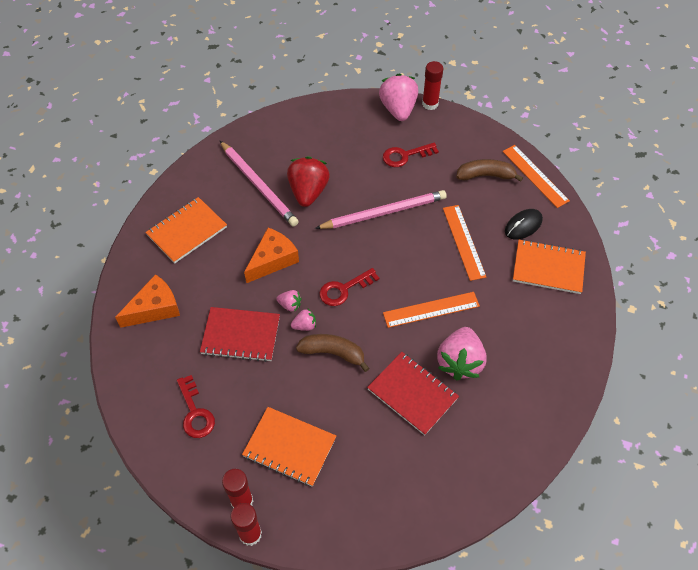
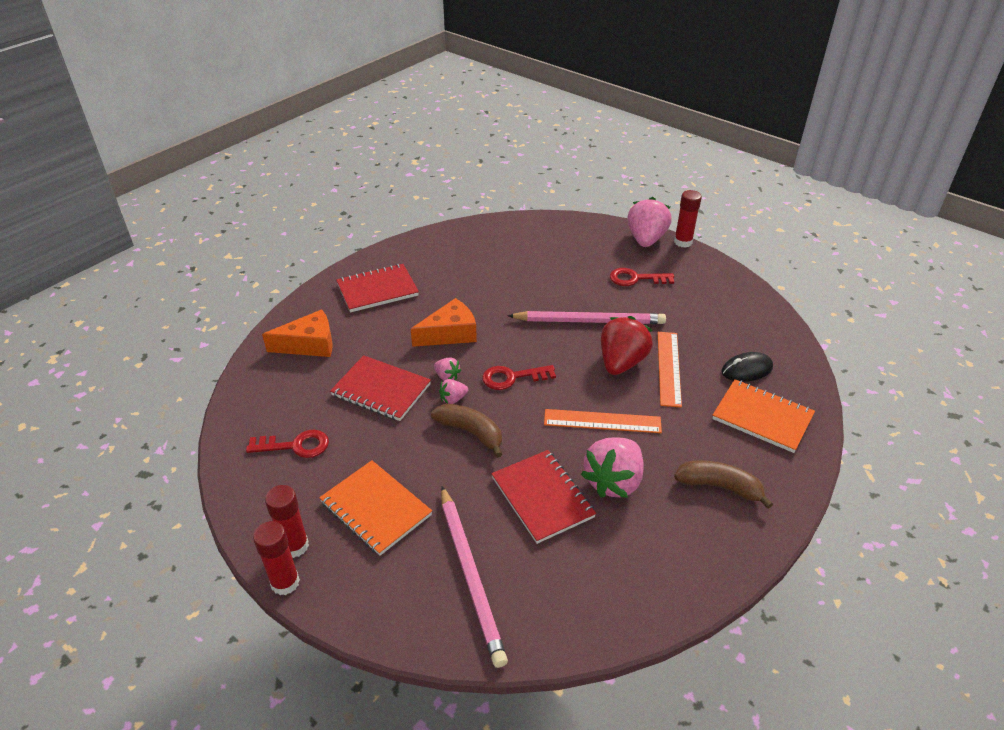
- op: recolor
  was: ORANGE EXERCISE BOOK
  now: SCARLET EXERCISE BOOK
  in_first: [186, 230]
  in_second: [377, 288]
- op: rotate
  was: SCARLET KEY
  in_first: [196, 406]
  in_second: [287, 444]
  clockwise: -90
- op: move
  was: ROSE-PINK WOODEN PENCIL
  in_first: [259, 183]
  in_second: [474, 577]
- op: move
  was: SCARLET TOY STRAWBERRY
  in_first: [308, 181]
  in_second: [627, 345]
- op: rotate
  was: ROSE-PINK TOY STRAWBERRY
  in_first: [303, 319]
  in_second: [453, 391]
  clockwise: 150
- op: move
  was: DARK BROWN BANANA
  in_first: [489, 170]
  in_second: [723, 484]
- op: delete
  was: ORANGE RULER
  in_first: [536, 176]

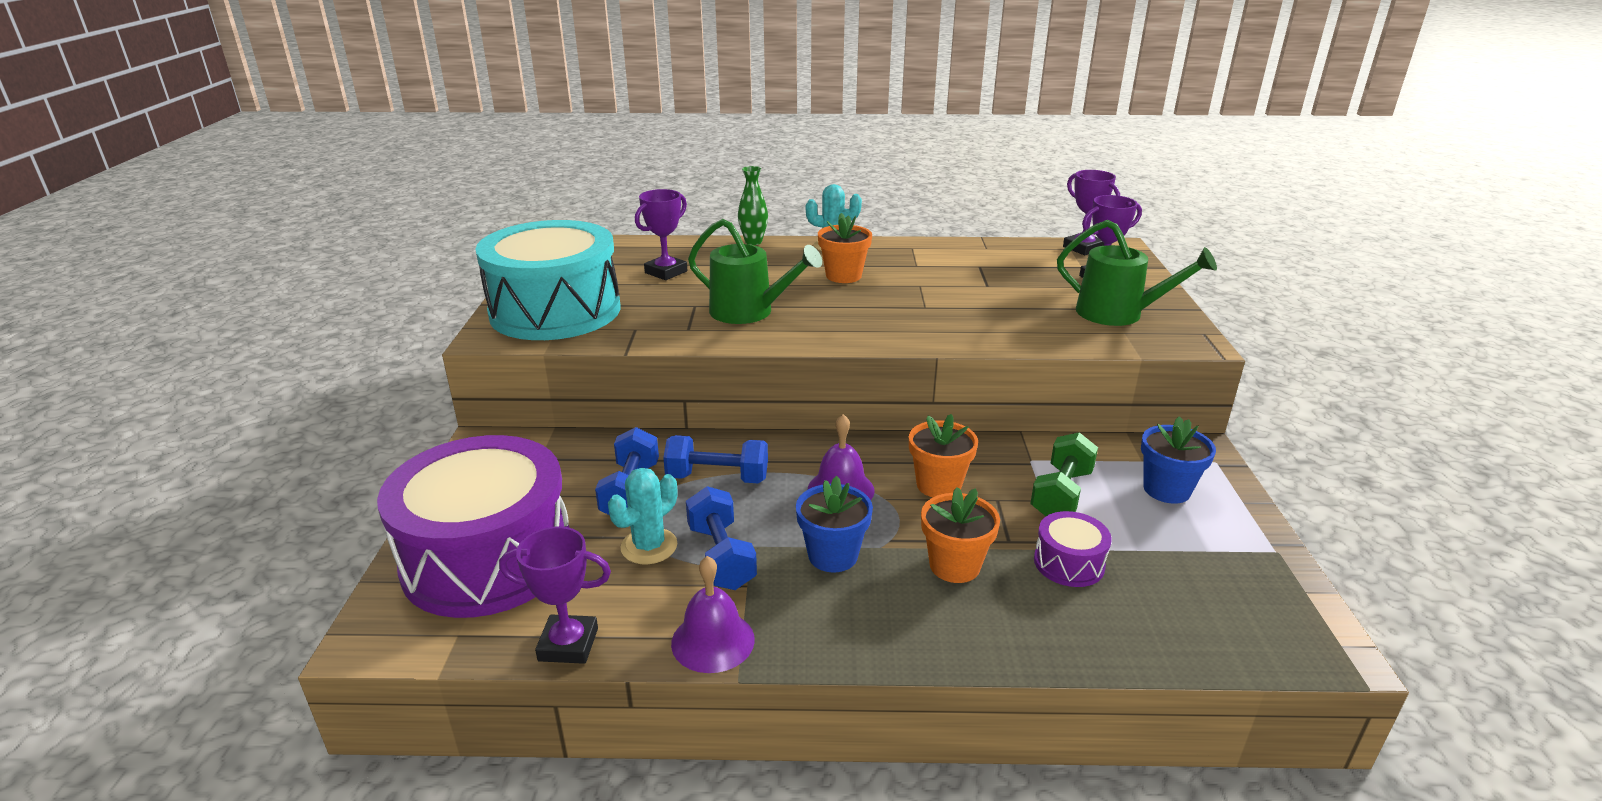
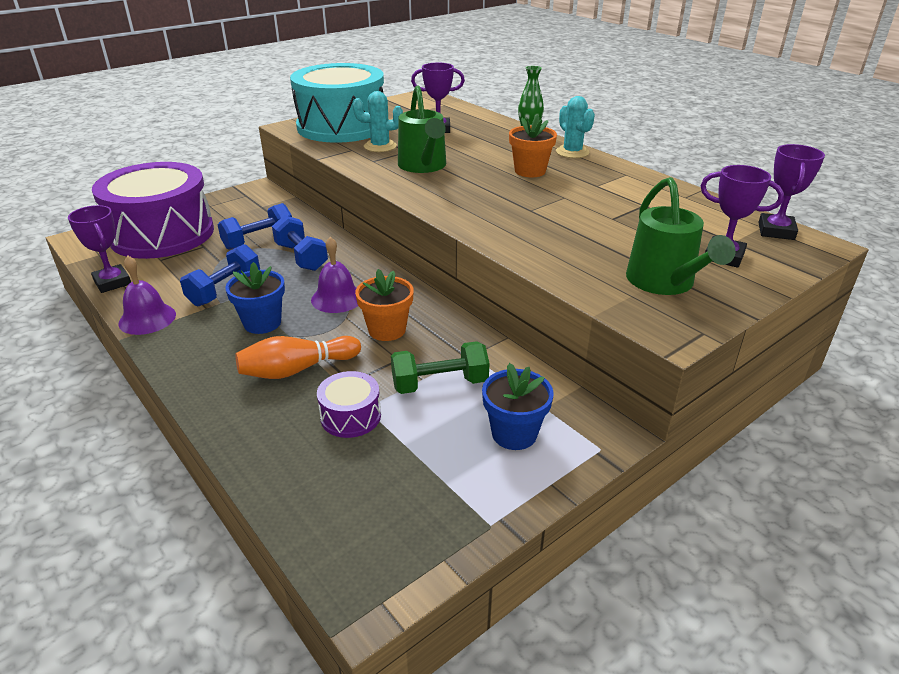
- op: move
  was: TEAL PRICKLY PLANT
  in_first: [642, 516]
  in_second: [378, 121]
- op: replace
  was: ORANGE PLANT POT
  now: ORANGE TENPIN
  in_first: [960, 535]
  in_second: [298, 357]

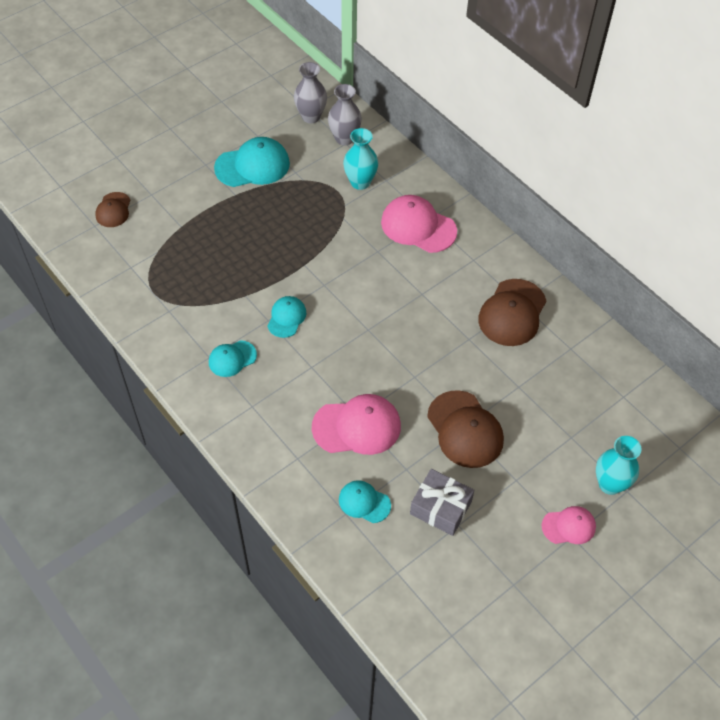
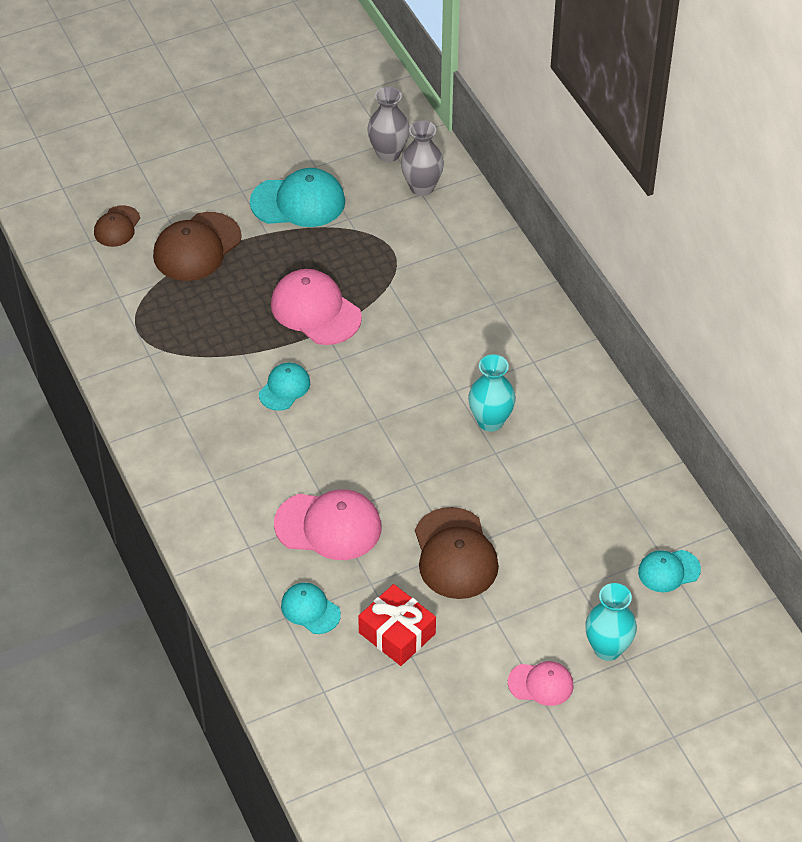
- op: move
  was: TEAL BASEBALL CAP
  in_first: [233, 358]
  in_second: [669, 571]
- op: move
  was: TEAL TALL VASE
  in_first: [360, 159]
  in_second: [492, 393]
- op: move
  was: ROSE-PINK BASEBALL CAP
  in_first: [419, 224]
  in_second: [316, 307]
- op: recolor
  was: GRAY WRAPPED GIFT
  now: SCARLET WRAPPED GIFT
  in_first: [442, 502]
  in_second: [397, 625]
- op: move
  was: DARK BROWN BASEBALL CAP
  in_first: [512, 312]
  in_second: [197, 246]

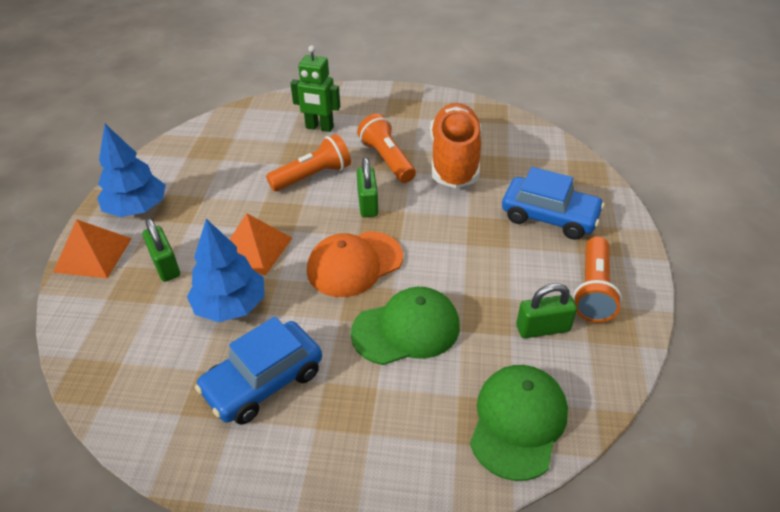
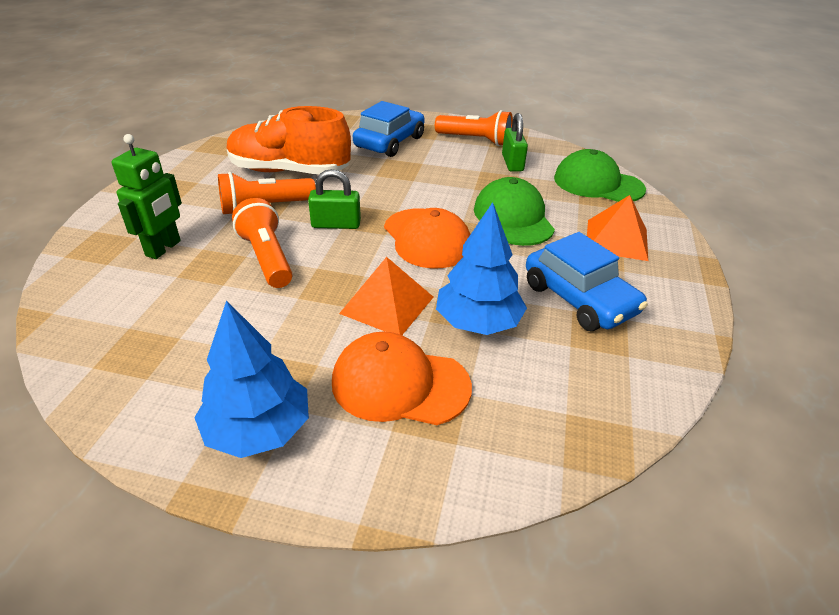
- op: move
  was: ORANGE SOLID PYRAMID
  in_first: [92, 248]
  in_second: [617, 228]
- op: replace
  was: EMERALD PADLOCK
  now: ORANGE BASEBALL CAP
  in_first: [161, 250]
  in_second: [402, 378]

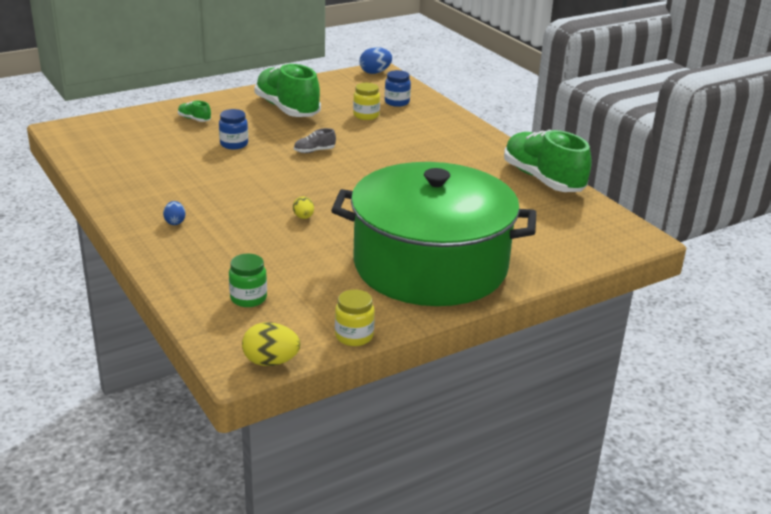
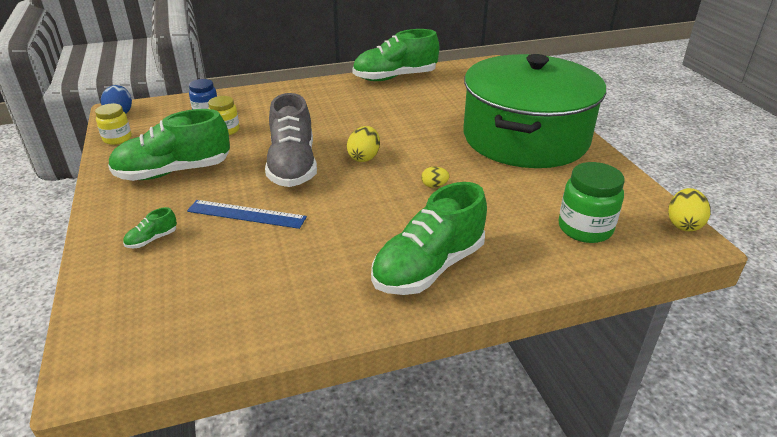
- op: replace
  was: BLUE TOY EGG
  now: EMERALD LACE-UP SHOE
  in_first: [174, 213]
  in_second: [429, 238]
- op: replace
  was: BLUE JAR
  now: BLUE RULER
  in_first: [233, 129]
  in_second: [247, 214]
- op: resize
  was: EMERALD JAR
  in_first: [248, 280]
  in_second: [591, 202]
  ratio: 1.55
- op: resize
  was: GRAY LACE-UP SHOE
  in_first: [315, 140]
  in_second: [291, 140]
  ratio: 2.48
- op: move
  was: YELLOW JAR
  in_first: [355, 317]
  in_second: [113, 124]
- op: insert
  now: YELLOW TOY EGG
  in_second: [363, 144]

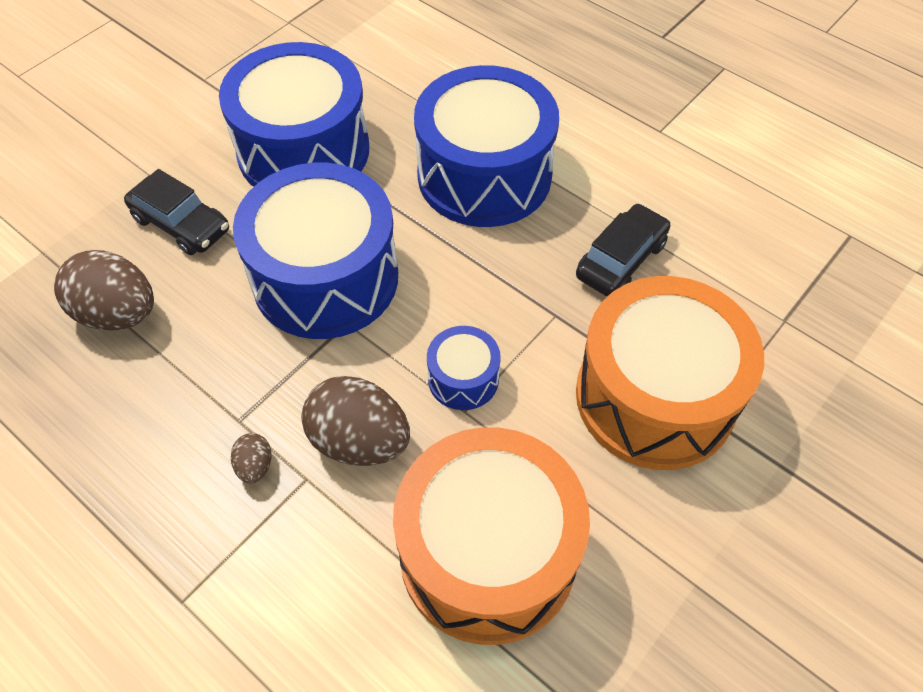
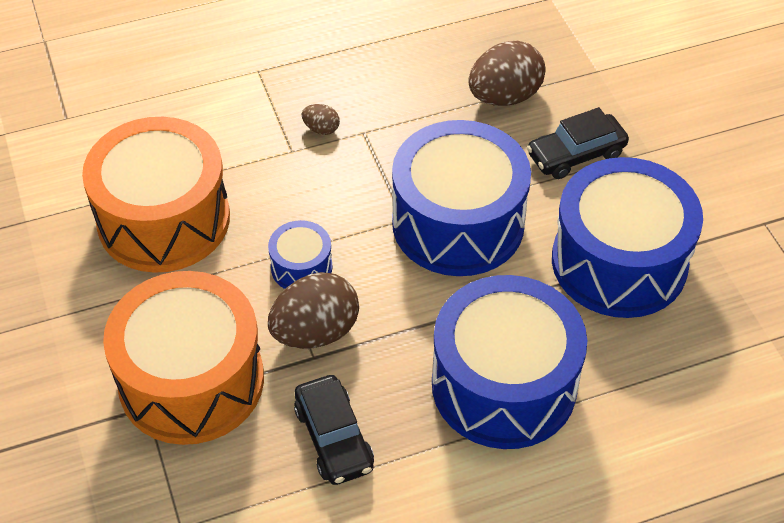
- op: move
  was: DARK BROWN TOY EGG
  in_first: [355, 421]
  in_second: [313, 310]

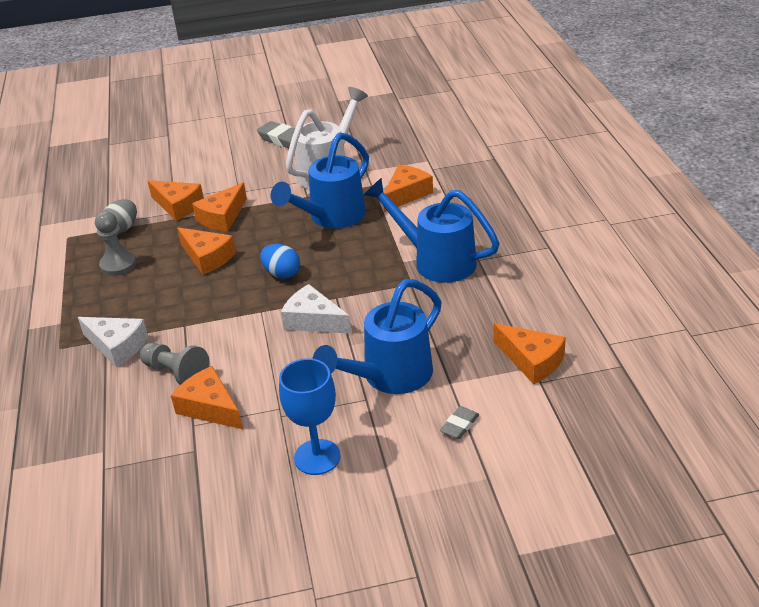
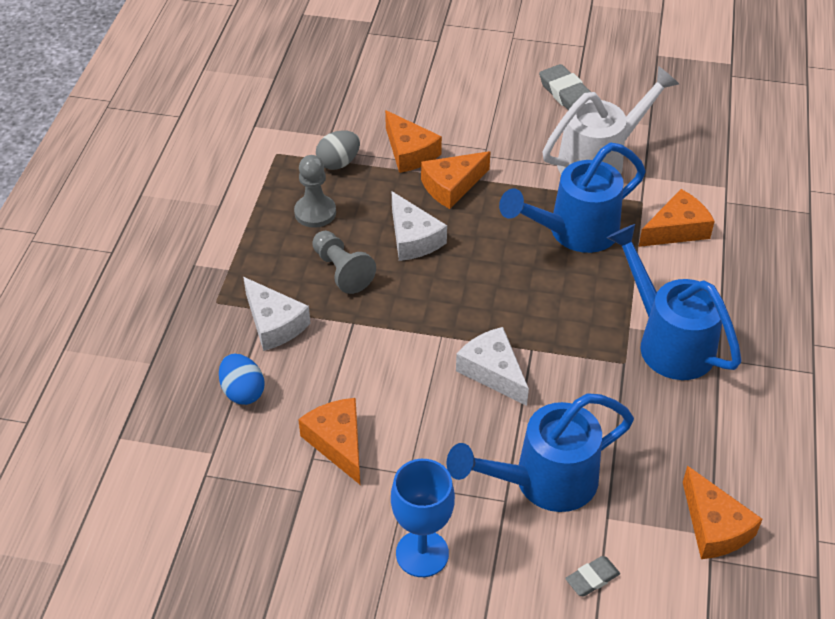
- op: move
  was: GRAY CHESS PAWN
  in_first: [174, 364]
  in_second: [344, 262]
- op: recolor
  was: ORANGE CHEESE WEDGE
  now: SNOW-WHITE CHEESE WEDGE
  in_first: [206, 251]
  in_second: [419, 226]
- op: move
  was: BLUE TOY EGG
  in_first: [280, 261]
  in_second: [242, 379]

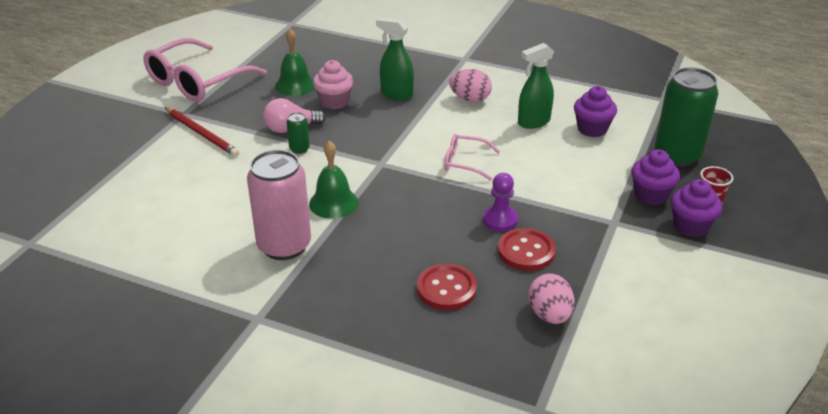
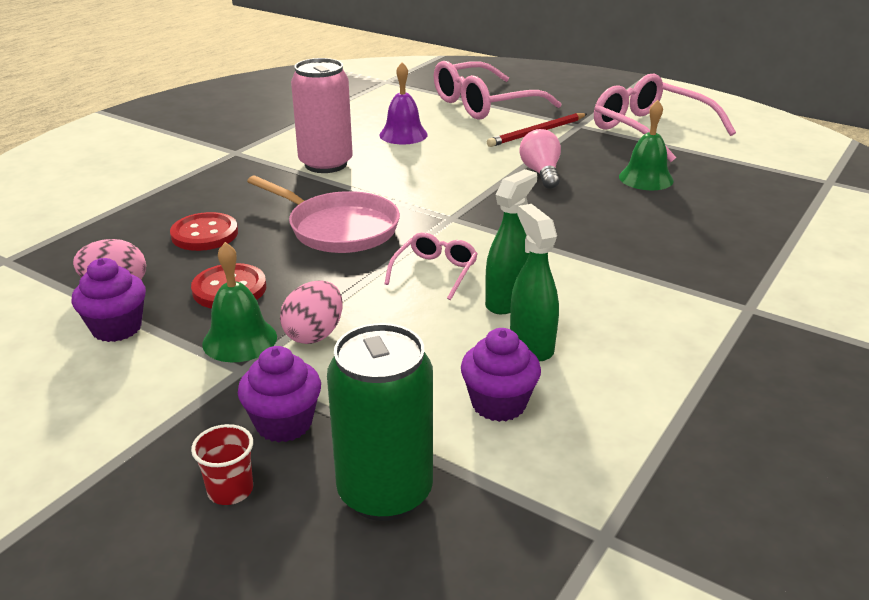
- op: delete
  was: EMERALD SODA CAN
  in_first: [298, 133]
- op: move
  was: EMERALD HAND BELL
  in_first: [333, 179]
  in_second: [239, 302]
- op: delete
  was: ROSE-PINK MUFFIN
  in_first: [333, 84]
- op: move
  was: EMERALD SPRAY BOTTLE
  in_first: [395, 58]
  in_second: [511, 241]
- op: move
  was: ROSE-PINK TOY EGG
  in_first: [470, 85]
  in_second: [311, 312]
- op: delete
  was: PURPLE CHESS PAWN
  in_first: [500, 202]
- op: move
  was: PURPLE MUFFIN
  in_first: [696, 208]
  in_second: [108, 300]
- op: insert
  now: ROSE-PINK FRYING PAN
  in_second: [323, 214]
- op: insert
  now: PURPLE HAND BELL
  in_second: [403, 103]
- op: insert
  now: ROSE-PINK EYEGLASSES
  in_second: [498, 90]

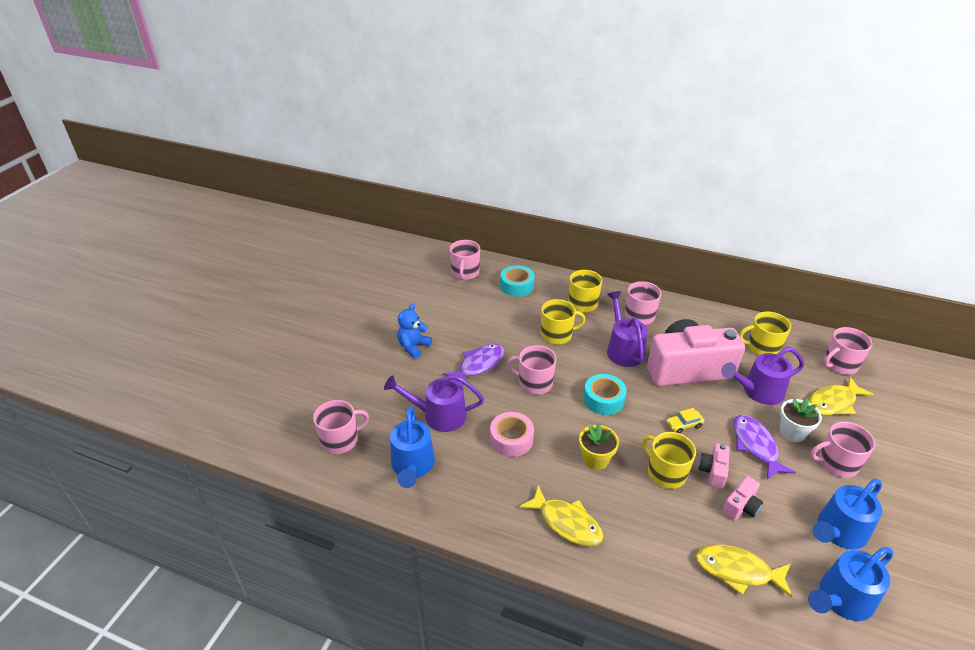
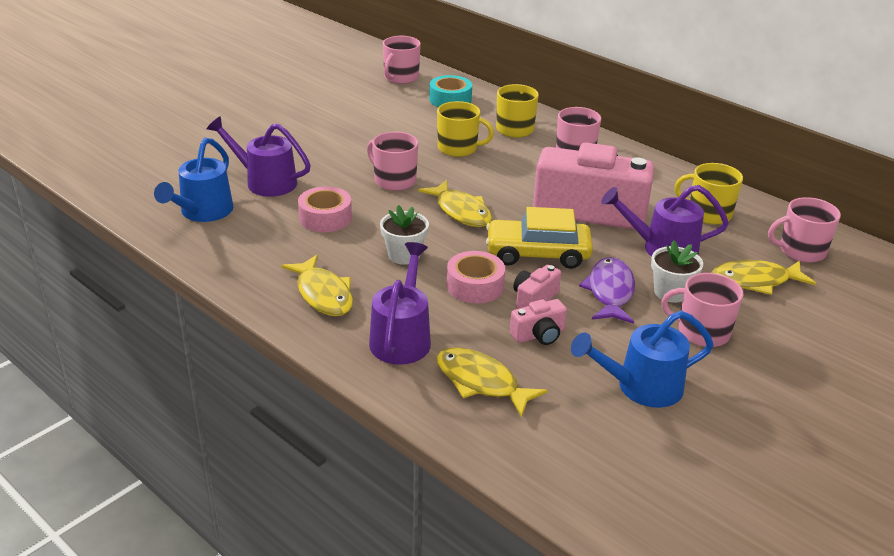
- op: delete
  was: ROSE-PINK COFFEE MUG
  in_first: [341, 427]
- op: delete
  was: BLUE TEDDY BEAR
  in_first: [414, 331]
- op: delete
  was: PURPLE FISH FIGURE
  in_first: [474, 365]
- op: recolor
  was: YELLOW PLANT POT
  now: SNOW-WHITE PLANT POT
  in_first: [599, 446]
  in_second: [404, 235]
- op: replace
  was: TEAL TAPE
  now: YELLOW FISH FIGURE
  in_first: [605, 394]
  in_second: [455, 203]
- op: move
  was: PURPLE WATERING CAN
  in_first: [627, 329]
  in_second: [400, 303]
- op: replace
  was: YELLOW COFFEE MUG
  now: ROSE-PINK TAPE
  in_first: [669, 460]
  in_second: [476, 277]
- op: resize
  was: YELLOW CAR
  in_first: [685, 420]
  in_second: [539, 238]
  ratio: 2.22
- op: delete
  was: BLUE WATERING CAN
  in_first: [851, 584]

